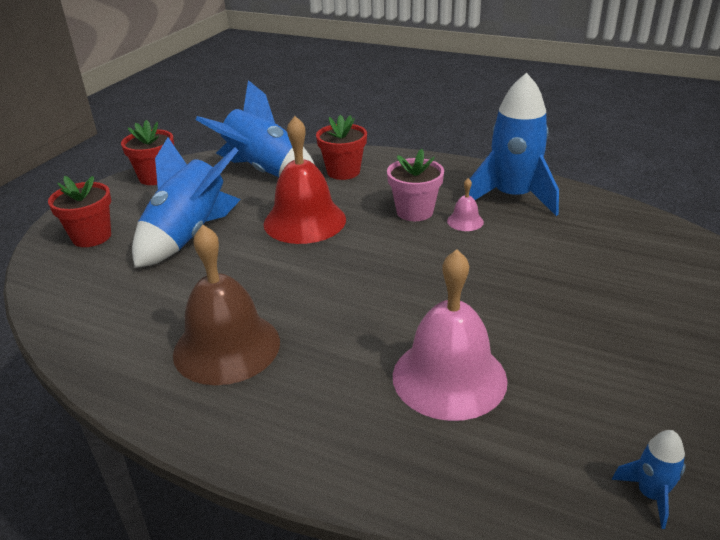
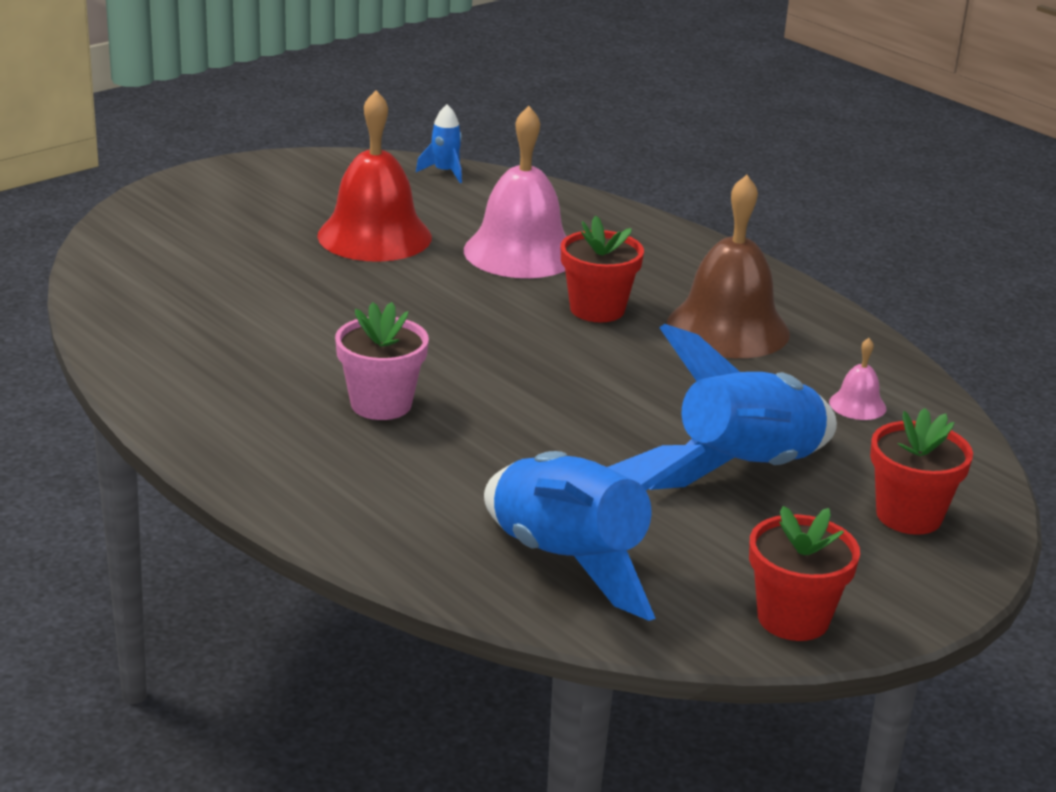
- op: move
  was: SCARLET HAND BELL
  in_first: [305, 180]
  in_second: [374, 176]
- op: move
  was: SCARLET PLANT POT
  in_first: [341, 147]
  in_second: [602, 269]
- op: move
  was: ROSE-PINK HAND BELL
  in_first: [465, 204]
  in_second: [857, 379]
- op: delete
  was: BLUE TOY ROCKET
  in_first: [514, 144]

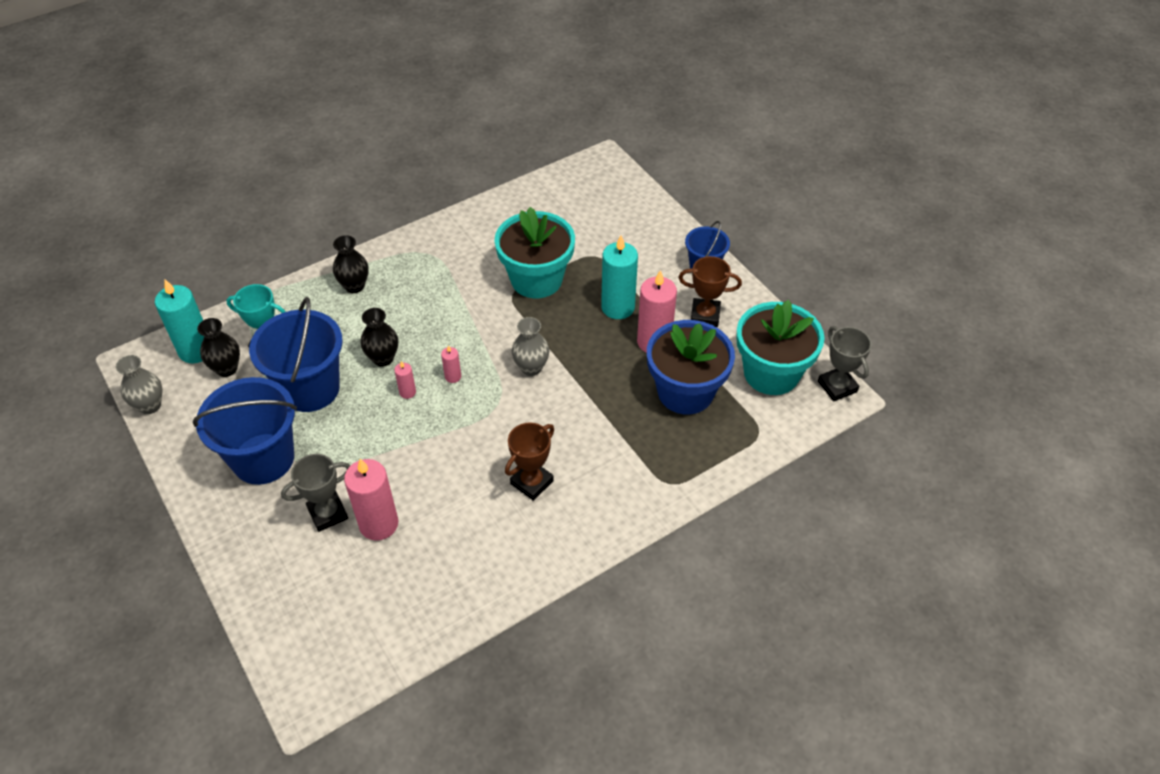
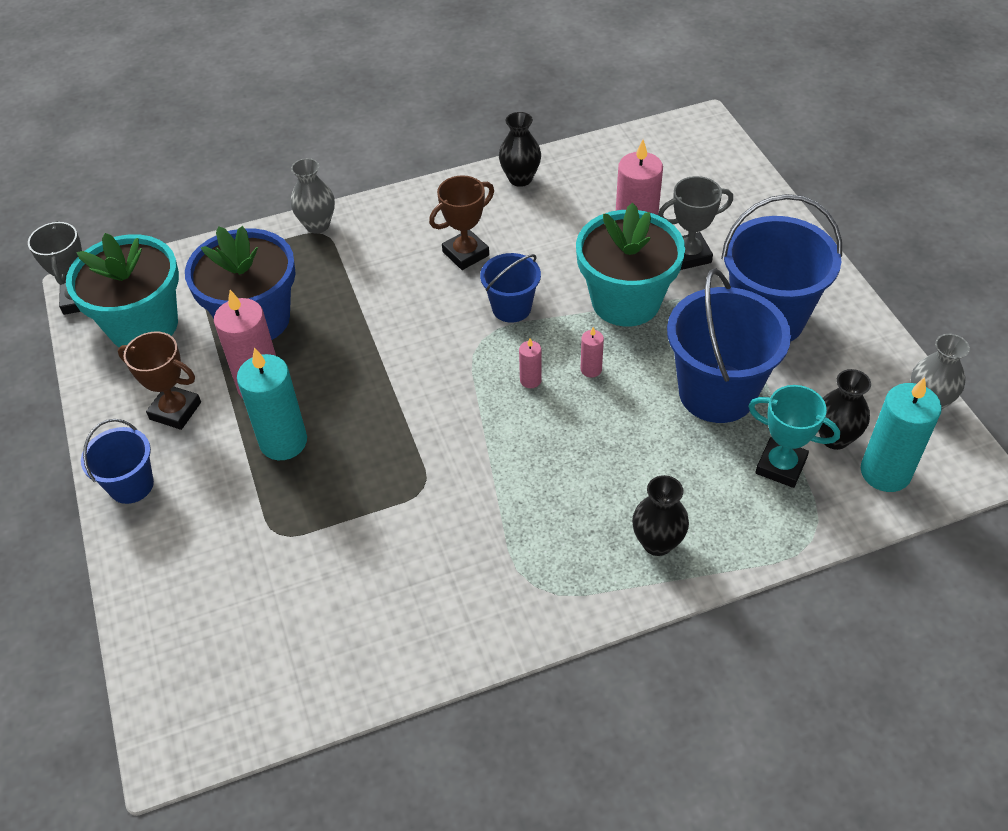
- op: move
  was: EBONY TALL VASE
  in_first: [379, 337]
  in_second: [520, 149]
- op: move
  was: TEAL PLANT POT
  in_first: [534, 252]
  in_second: [630, 264]
- op: move
  was: GRAY TALL VASE
  in_first: [530, 346]
  in_second: [313, 195]
- op: insert
  now: BLUE PAIL
  in_second: [510, 288]

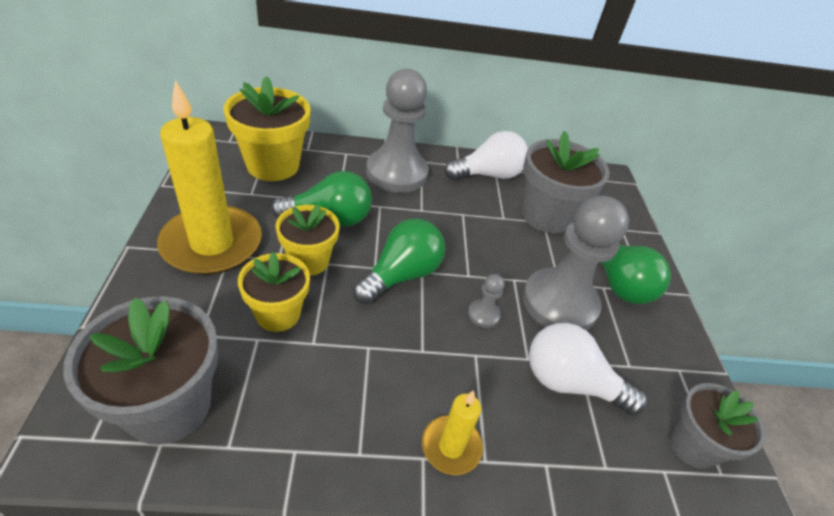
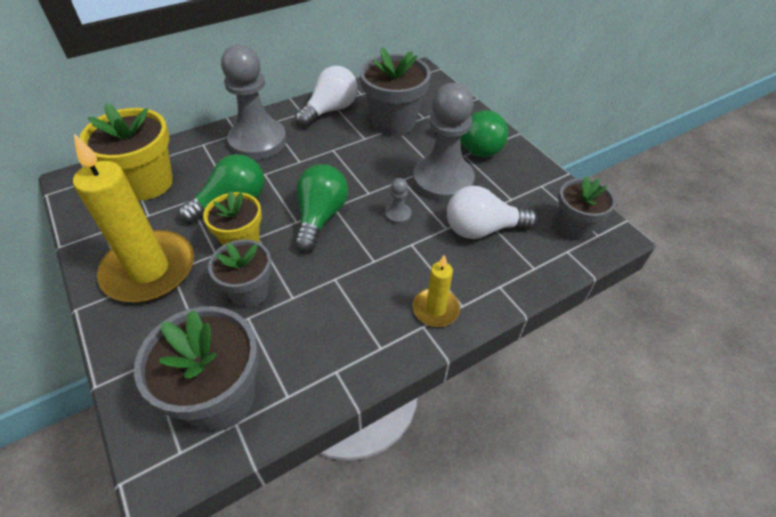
- op: recolor
  was: YELLOW PLANT POT
  now: GRAY PLANT POT
  in_first: [274, 292]
  in_second: [240, 273]

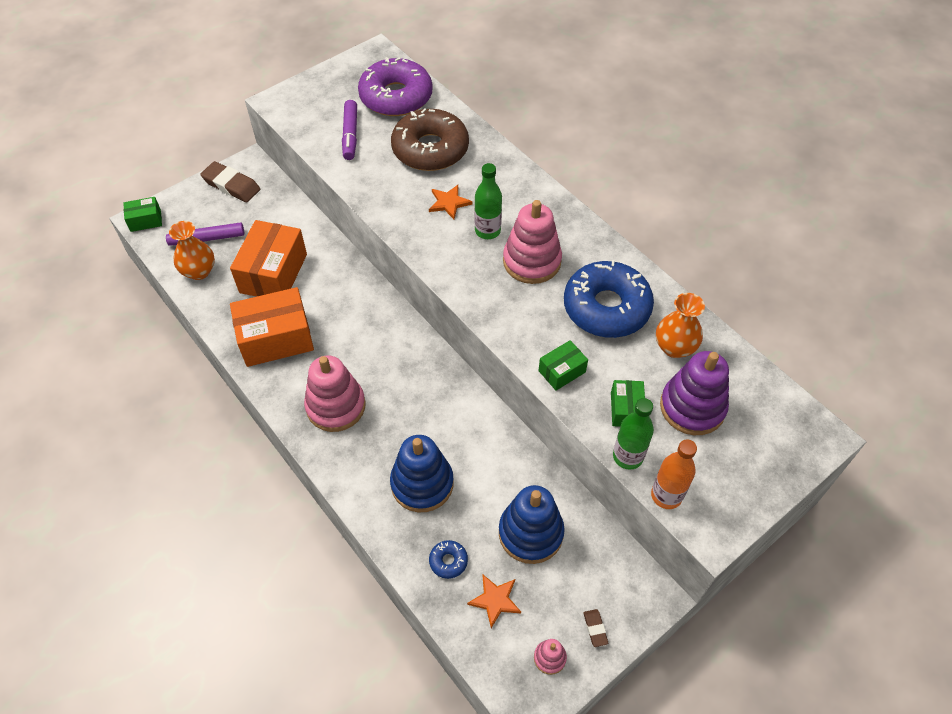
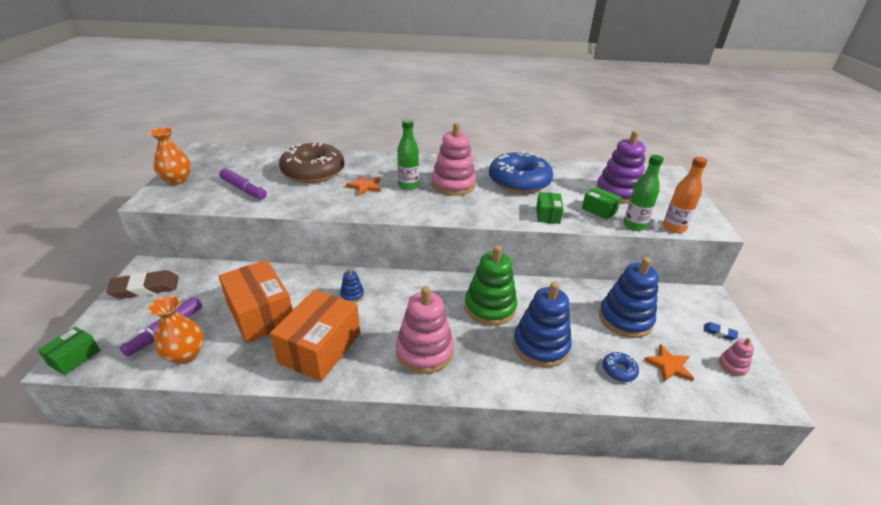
- op: delete
  was: PURPLE DONUT
  in_first: [395, 86]
- op: recolor
  was: DARK BROWN ERASER
  now: BLUE ERASER
  in_first: [596, 628]
  in_second: [721, 331]
- op: move
  was: ORANGE TALL VASE
  in_first: [680, 325]
  in_second: [170, 156]
- op: insert
  now: BLUE STACKING TOY
  in_second: [352, 285]
- op: insert
  now: EMERALD STACKING TOY
  in_second: [491, 285]

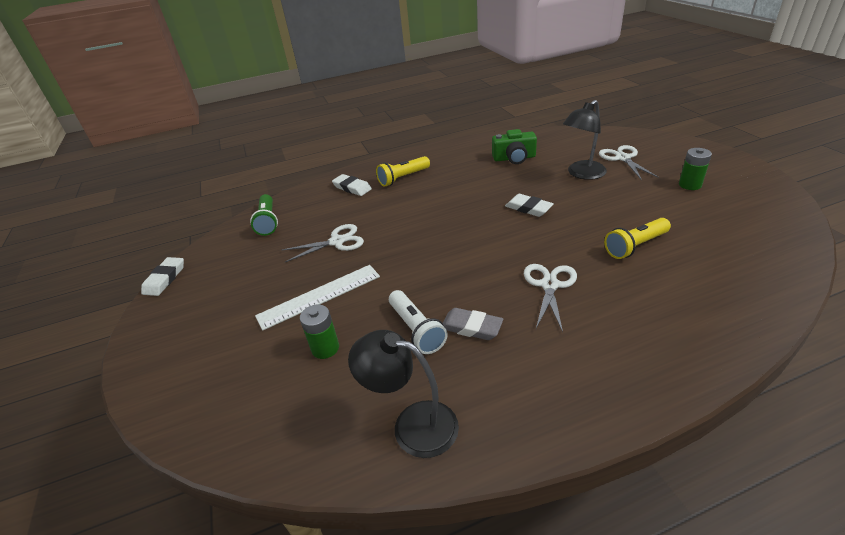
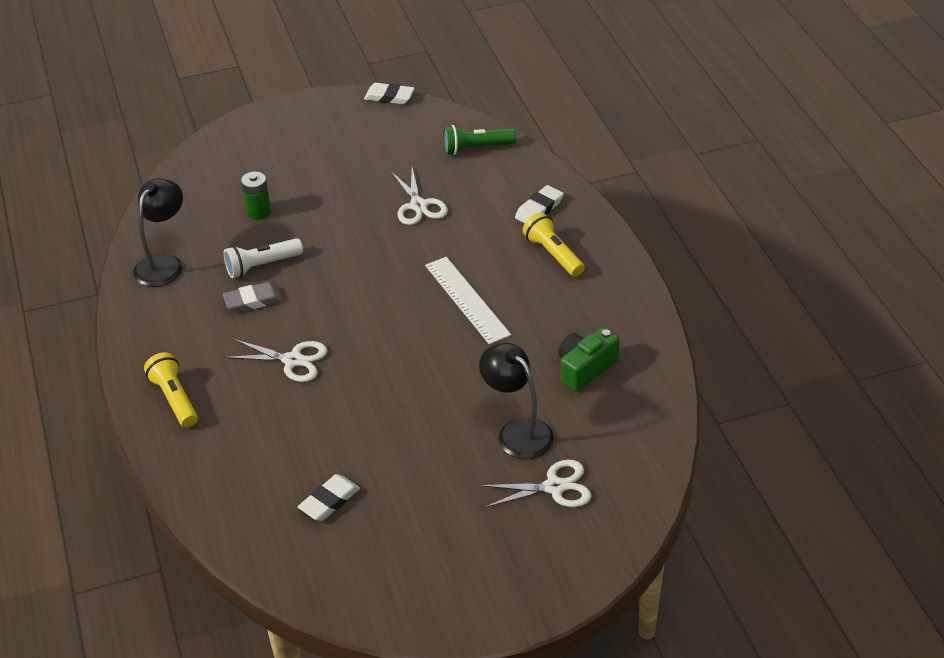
- op: move
  was: SNOW-WHITE RULER
  in_first: [317, 298]
  in_second: [468, 301]
- op: rotate
  was: GRAY ERASER
  in_first: [473, 324]
  in_second: [253, 297]
  clockwise: 45
- op: rotate
  was: EMERALD PHOTO CAMERA
  in_first: [514, 146]
  in_second: [589, 359]
  clockwise: 45
- op: move
  was: SNOW-WHITE ERASER
  in_first: [529, 205]
  in_second: [329, 497]
- op: move
  was: YELLOW POCKET TORCH
  in_first: [637, 238]
  in_second: [171, 389]
- op: delete
  was: EMERALD BATTERY
  in_first: [695, 169]

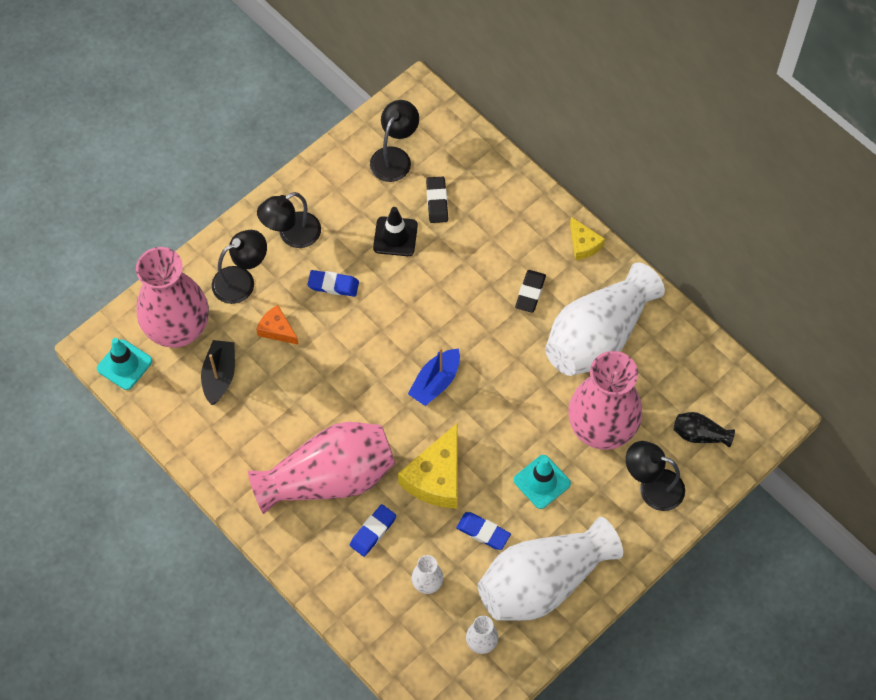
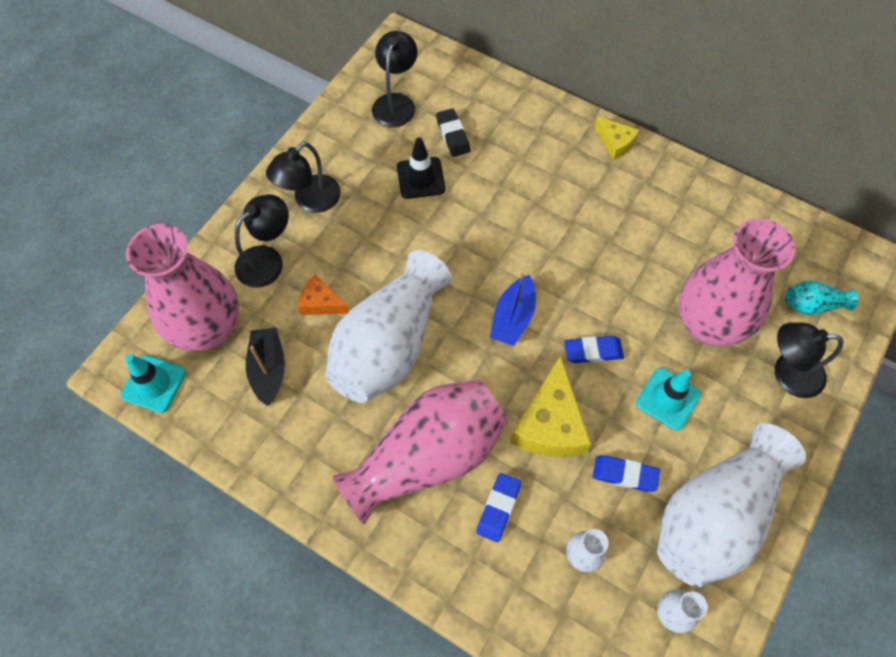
- op: move
  was: BLUE ERASER
  in_first: [333, 283]
  in_second: [594, 349]
- op: delete
  was: EBONY ERASER
  in_first: [530, 291]
- op: move
  was: SNOW-WHITE TALL VASE
  in_first: [605, 319]
  in_second: [388, 326]
- op: recolor
  was: EBONY TALL VASE
  now: TEAL TALL VASE
  in_first: [704, 429]
  in_second: [822, 297]

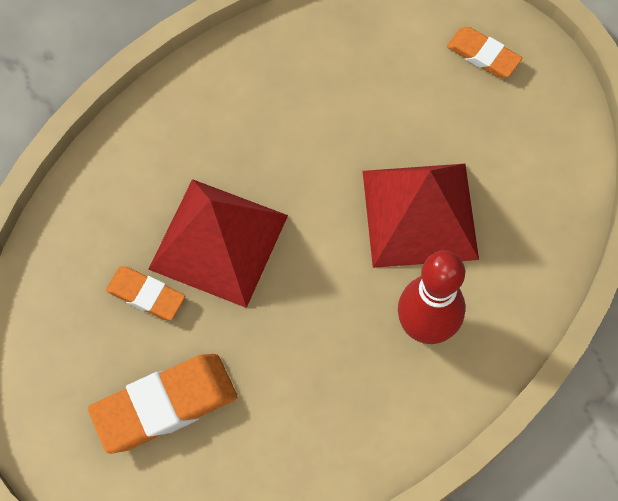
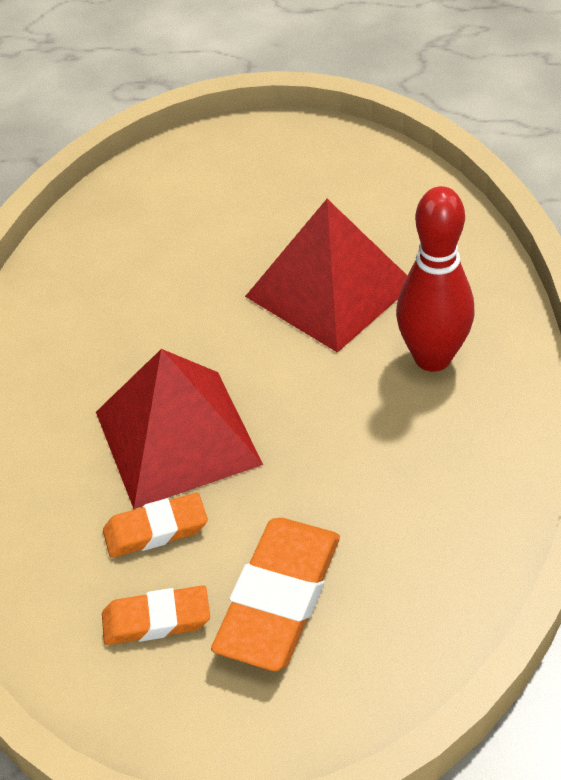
- op: move
  was: ORANGE ERASER
  in_first: [484, 52]
  in_second: [156, 615]

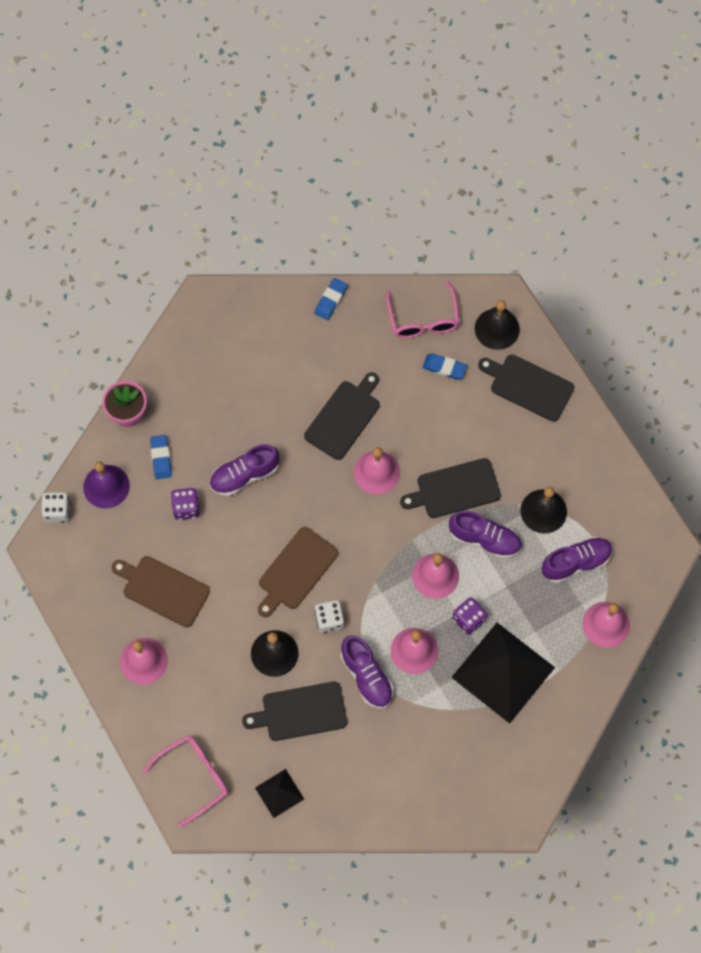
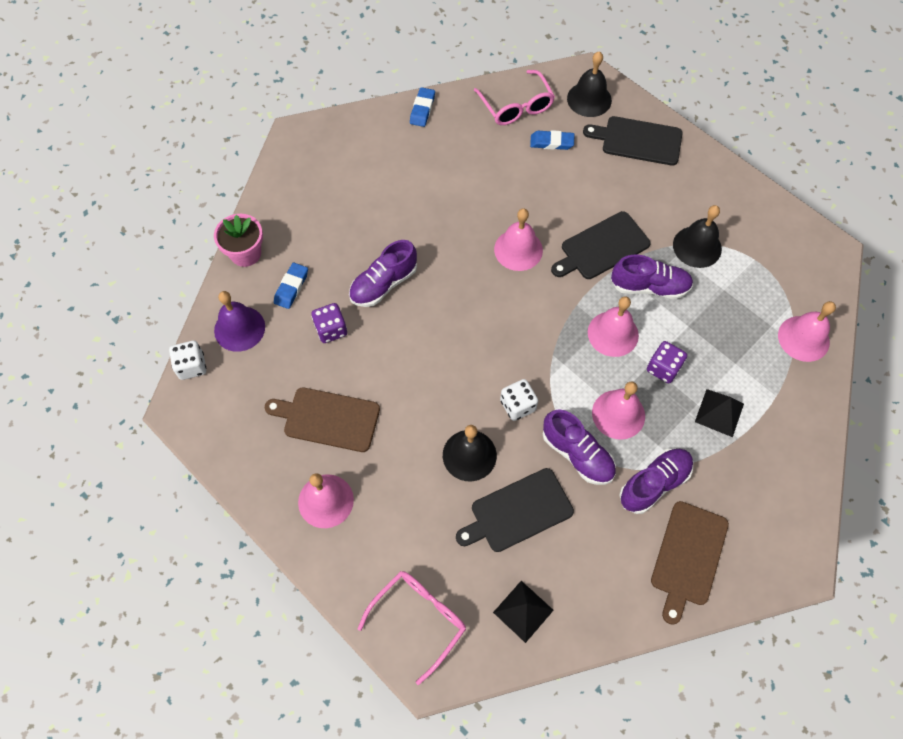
- op: rotate
  was: BLUE ERASER
  in_first: [161, 457]
  in_second: [291, 286]
  clockwise: 45
- op: move
  was: DARK BROWN CUTTING BOARD
  in_first: [298, 572]
  in_second: [690, 563]
- op: delete
  was: EBONY CUTTING BOARD
  in_first: [342, 416]
- op: resize
  was: EBONY SOLID PYRAMID
  in_first: [503, 673]
  in_second: [719, 413]
  ratio: 0.48
- op: move
  was: PURPLE LACE-UP SHOE
  in_first: [577, 560]
  in_second: [656, 481]

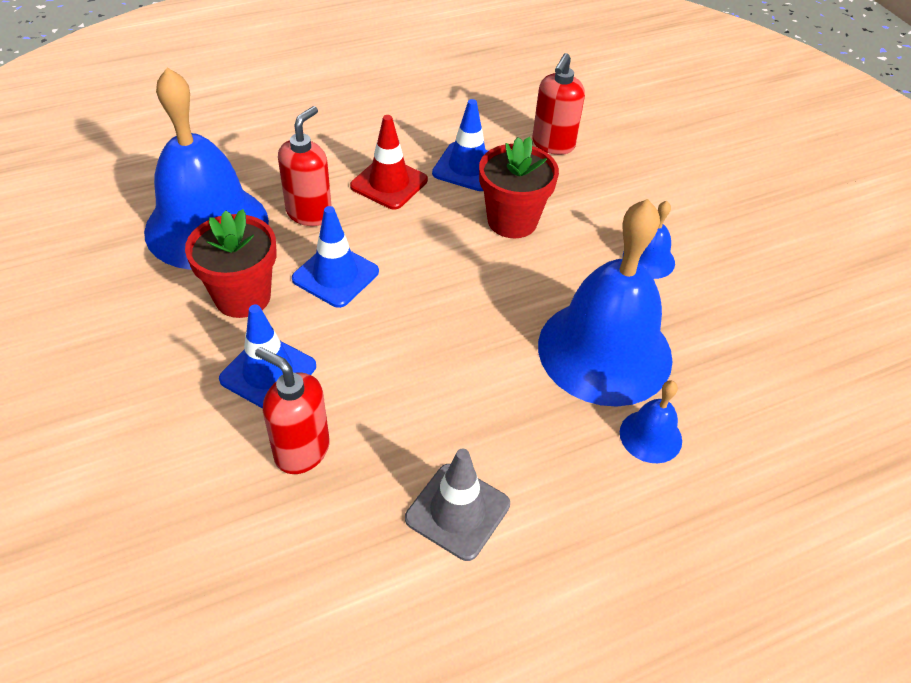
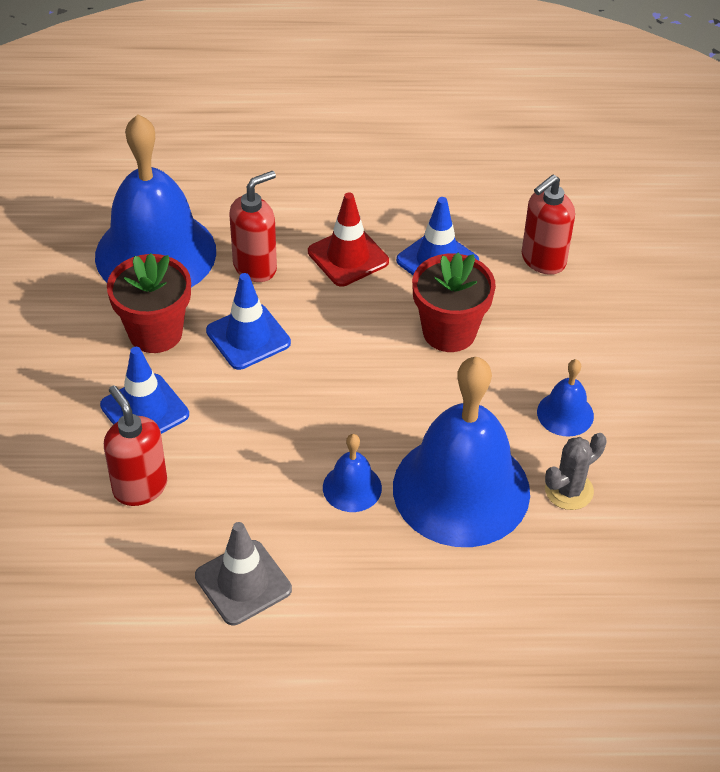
- op: move
  was: BLUE HAND BELL
  in_first: [651, 421]
  in_second: [352, 473]
- op: insert
  now: GRAY PRICKLY PLANT
  in_second: [576, 471]

